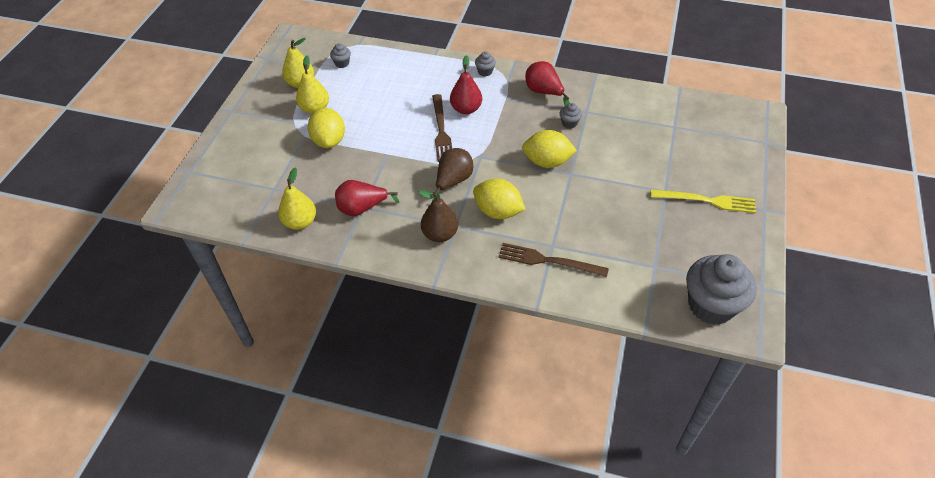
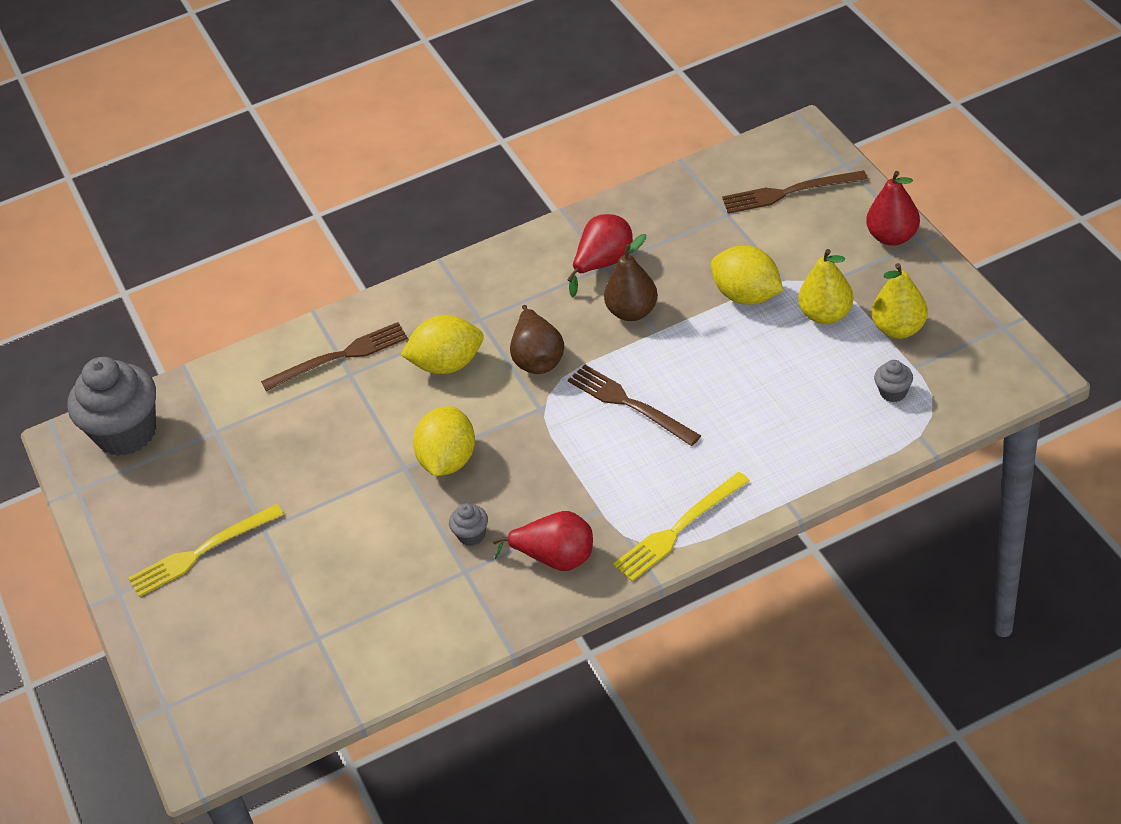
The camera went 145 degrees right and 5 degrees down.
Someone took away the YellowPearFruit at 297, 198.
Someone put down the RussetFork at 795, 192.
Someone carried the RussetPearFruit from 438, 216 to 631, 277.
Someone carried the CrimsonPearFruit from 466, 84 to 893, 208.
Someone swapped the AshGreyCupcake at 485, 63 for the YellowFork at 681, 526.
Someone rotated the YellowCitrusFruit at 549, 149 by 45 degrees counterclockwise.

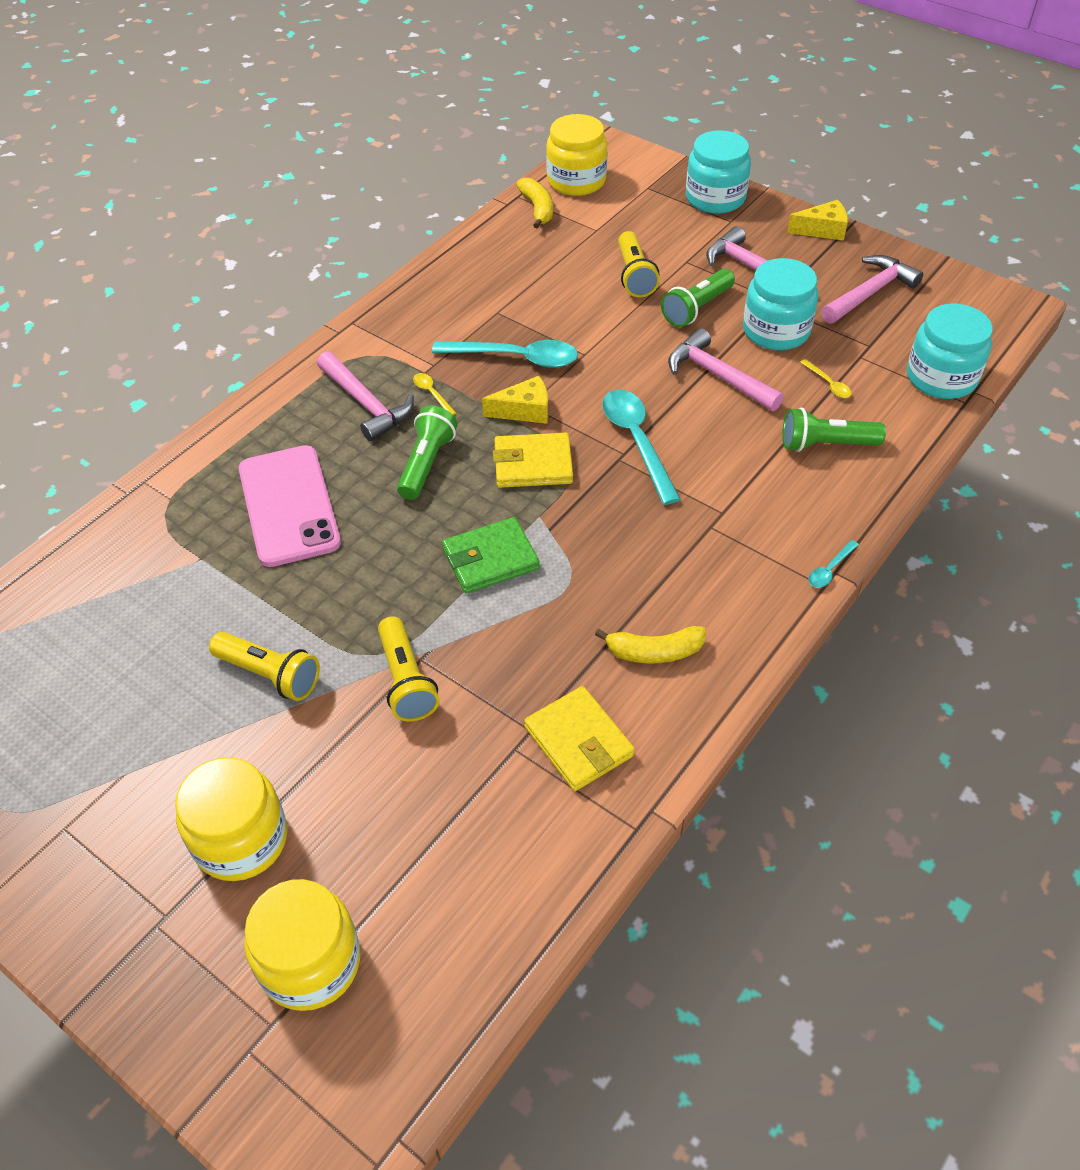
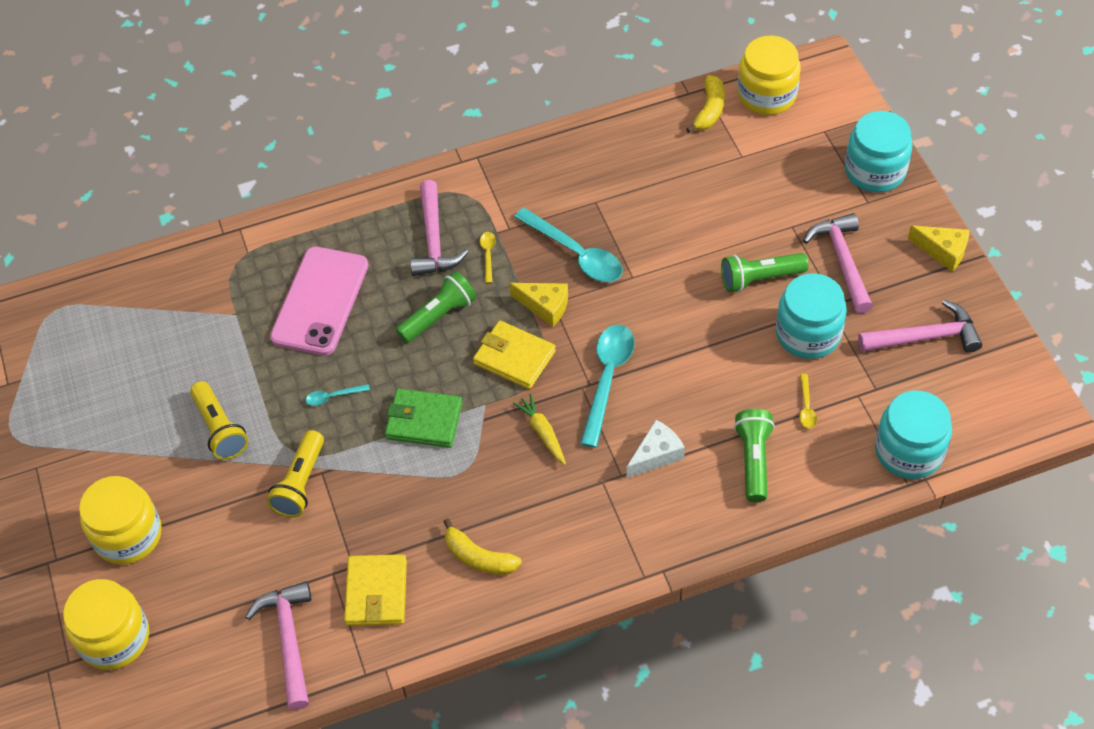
The camera went 35 degrees right and 5 degrees up.
Someone took away the YellowTorch at 639, 264.
Someone put down the YellowCarrot at 539, 429.
Someone put down the PureWhitePieceOfCheese at 655, 449.
Someone carried the PinkHammer from 726, 369 to 278, 645.
Someone carried the TealTeaspoon from 833, 564 to 337, 395.
Someone rotated the EmeraldTorch at 834, 430 by 60 degrees clockwise.

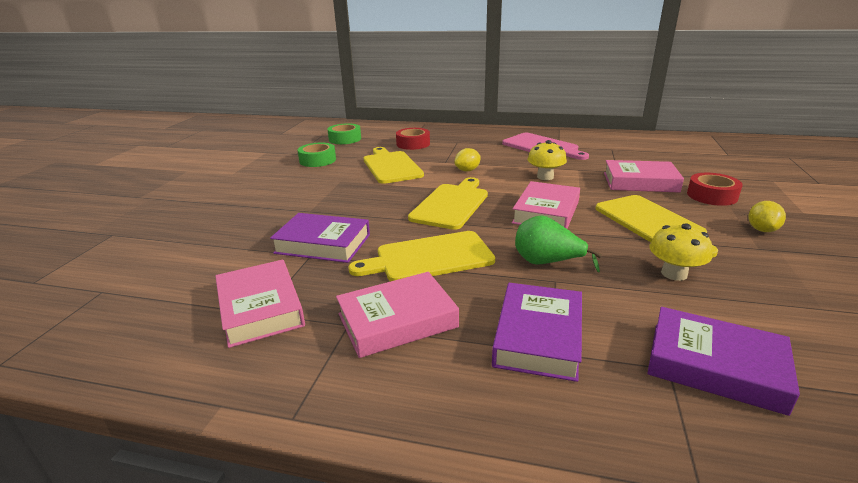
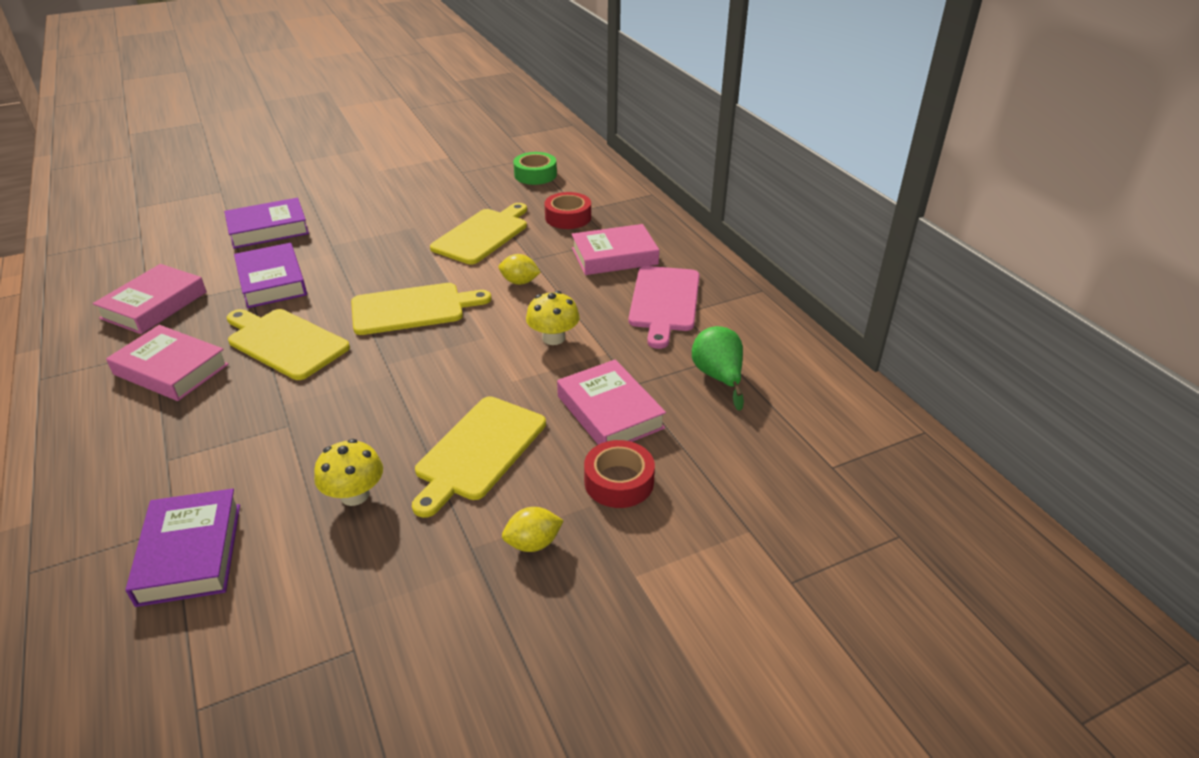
The camera went 50 degrees right and 10 degrees up.
Someone took away the EmeraldStickyTape at 317, 154.
Someone carried the RoyalPurpleHardback from 537, 332 to 266, 223.
Someone carried the PinkHardback from 546, 205 to 615, 249.
Someone carried the EmeraldPearFruit from 558, 243 to 718, 368.

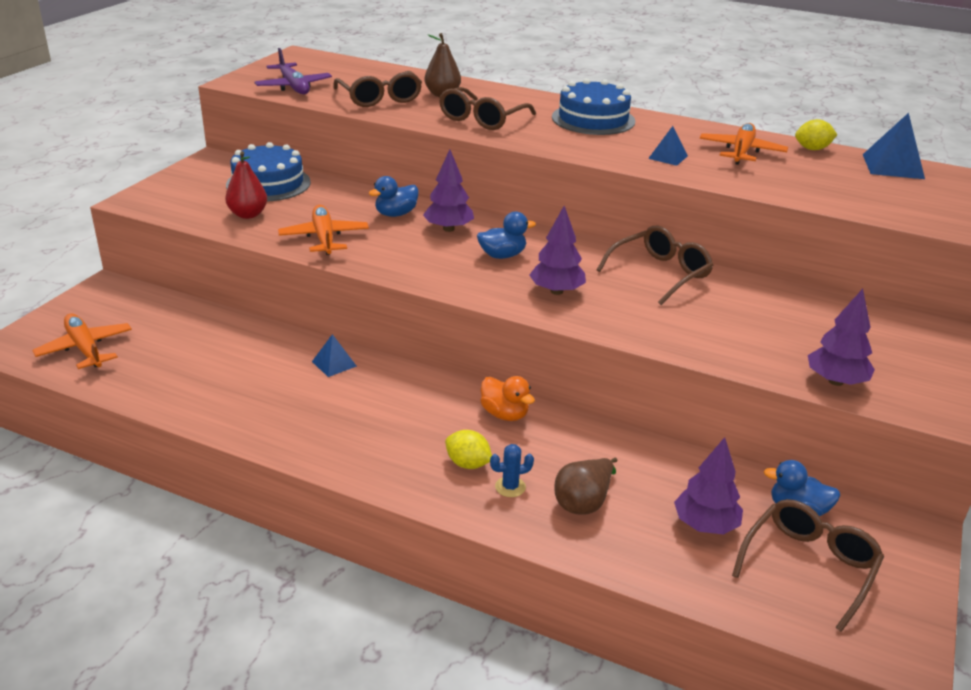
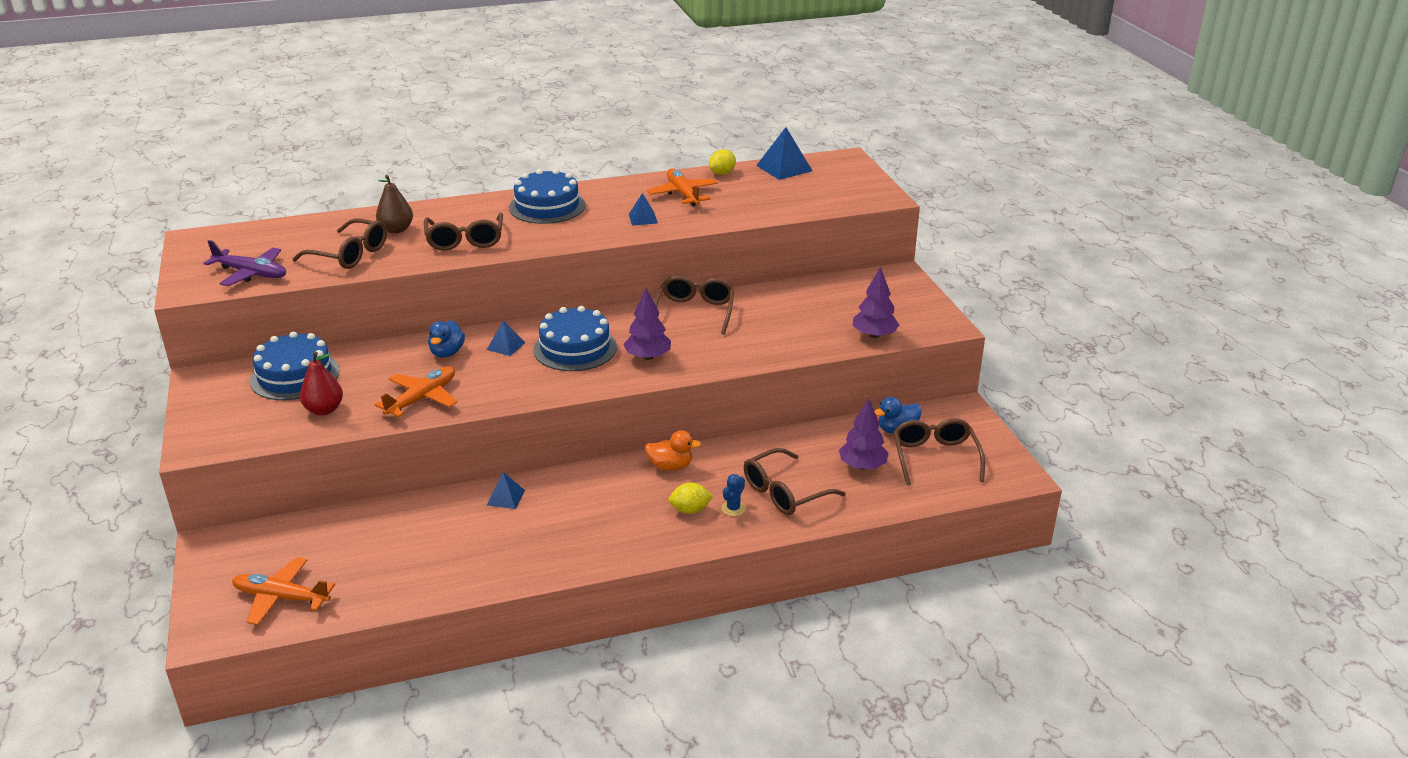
The camera went 40 degrees left and 0 degrees up.
Someone swapped the RoyalPurpleTree at 448, 190 for the CobaltPyramidShape at 506, 338.
Someone swapped the CobaltRubberDuck at 506, 235 for the CobaltGateau at 575, 338.
Someone swapped the RussetPearFruit at 586, 486 for the RussetSpectacles at 795, 481.
Someone rotated the OrangeColouredPlane at 323, 230 by 90 degrees clockwise.

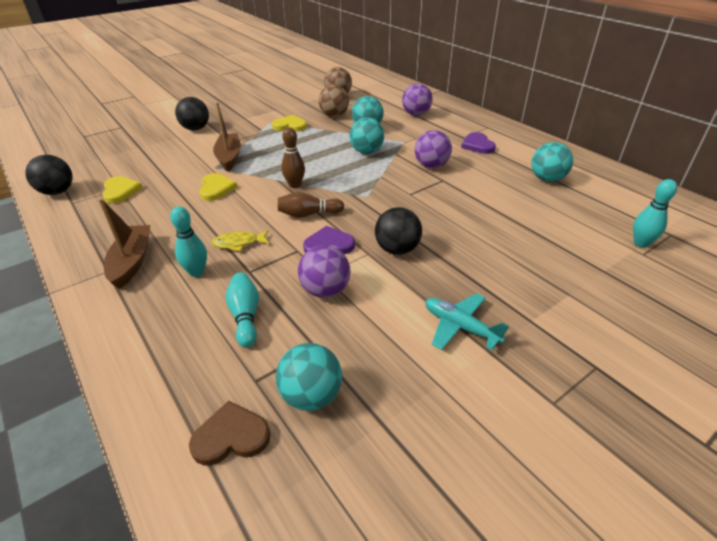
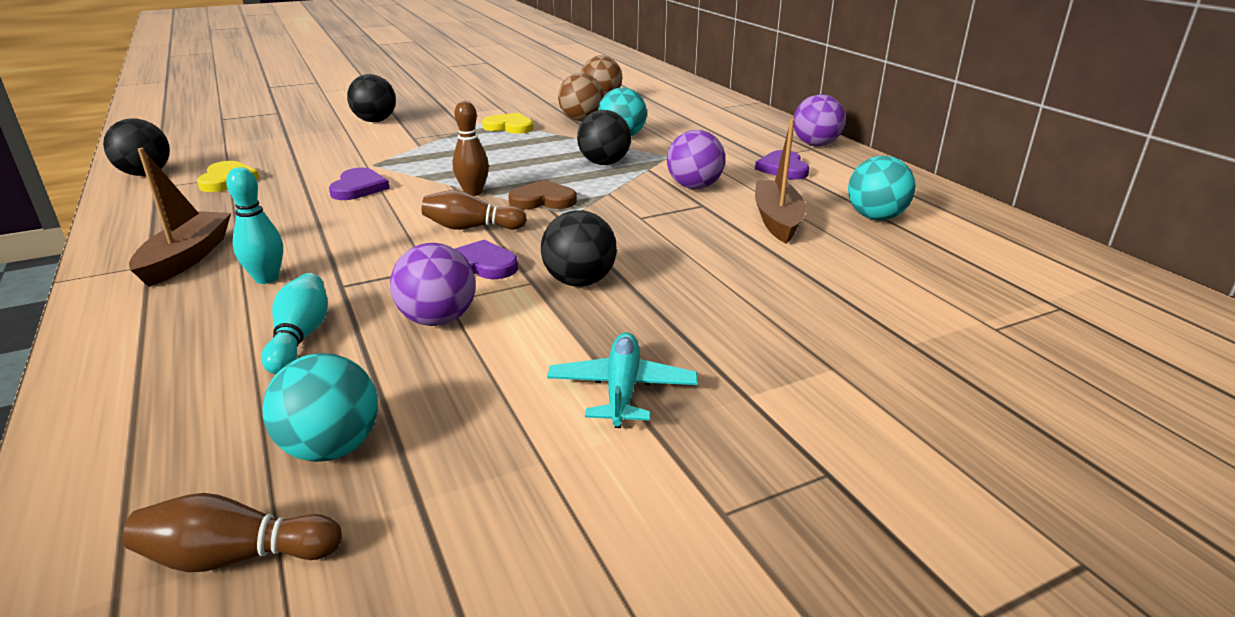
The camera went 10 degrees right and 10 degrees down.
Someone took away the YellowFishFigure at 240, 240.
Someone took away the TealTenpin at 655, 213.
Someone put down the RussetTenpin at 232, 532.
Someone carried the RussetHeartShape from 229, 433 to 542, 194.
Someone carried the RussetBoat from 227, 137 to 780, 181.
Someone carried the RoyalPurplePlayBall from 417, 100 to 820, 120.
Someone repainted the YellowHeartShape at 218, 187, which became the RoyalPurpleHeartShape at 359, 184.
Someone repainted the TealPlayBall at 366, 136, which became the BlackPlayBall at 604, 137.
Someone rotated the TealPlane at 467, 321 by 45 degrees clockwise.

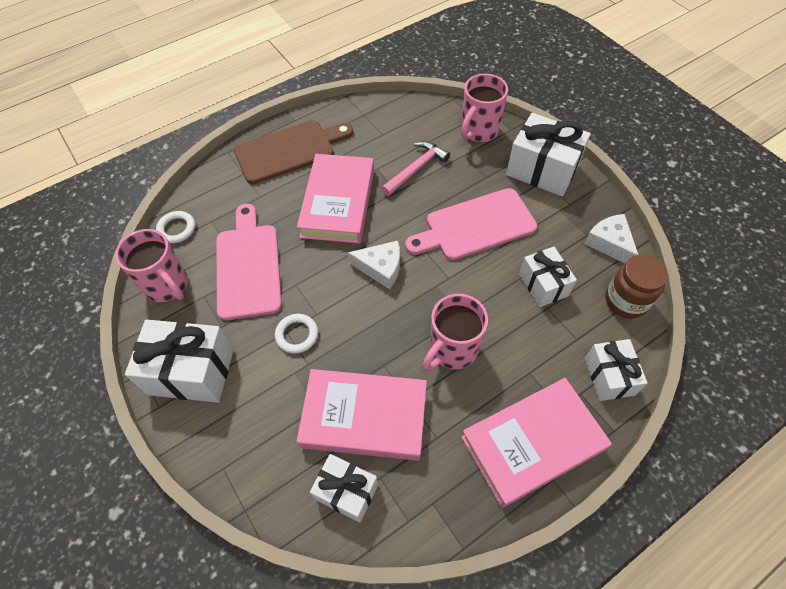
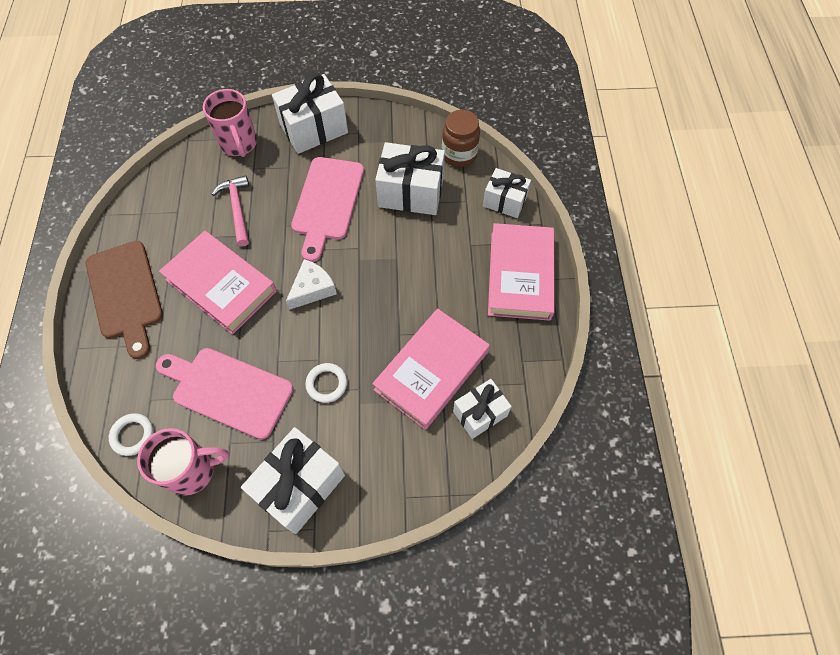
The camera went 60 degrees left and 5 degrees up.
Someone took away the PinkTeaMug at 455, 332.
Someone took away the PureWhitePieceOfCheese at 611, 238.
Someone rotated the RussetBreadBoard at 293, 152 by 150 degrees clockwise.
Someone scaled the PureWhiteGift at 548, 277 by 1.60.

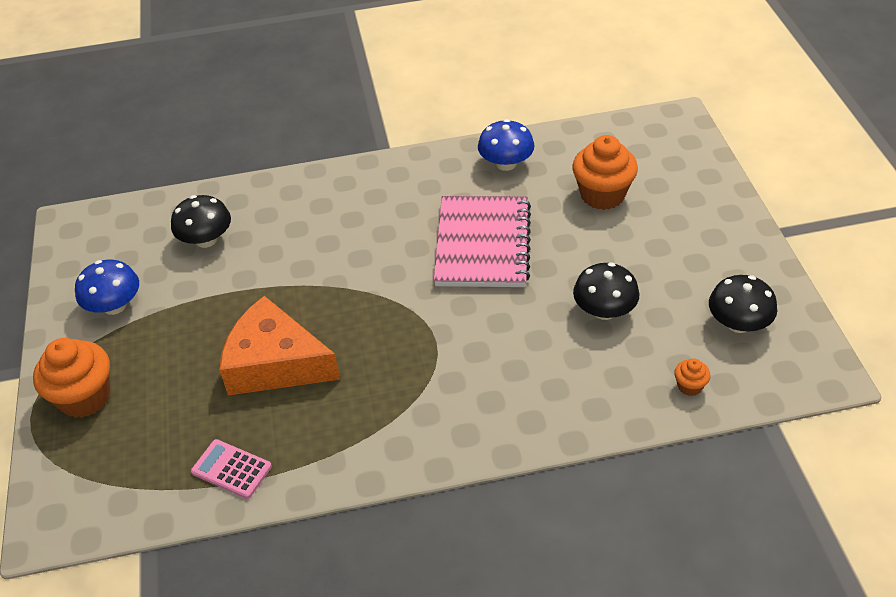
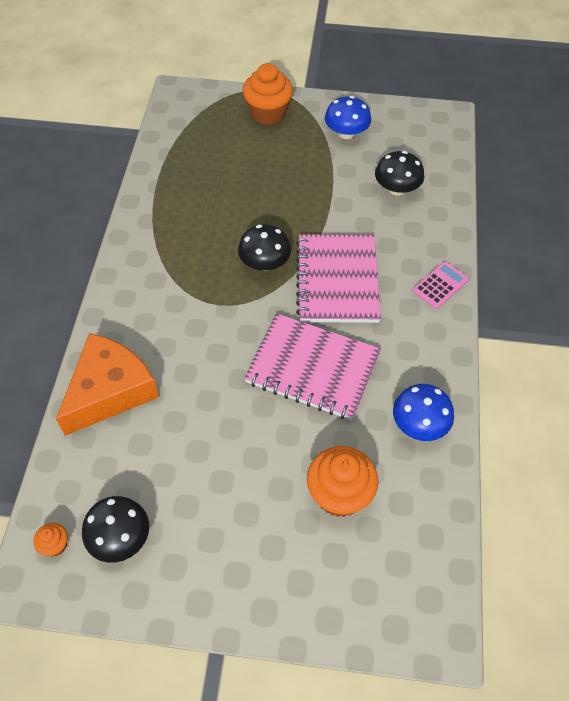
The camera went 105 degrees right and 10 degrees up.
Someone put down the PinkExerciseBook at 338, 278.
Someone carried the PinkCalculator from 231, 469 to 441, 285.
Someone carried the OrangeColouredPieceOfCheese from 279, 345 to 107, 384.
Someone carried the BlackFungus from 606, 291 to 264, 247.
Someone carried the OrangeColouredCupcake from 692, 377 to 50, 539.

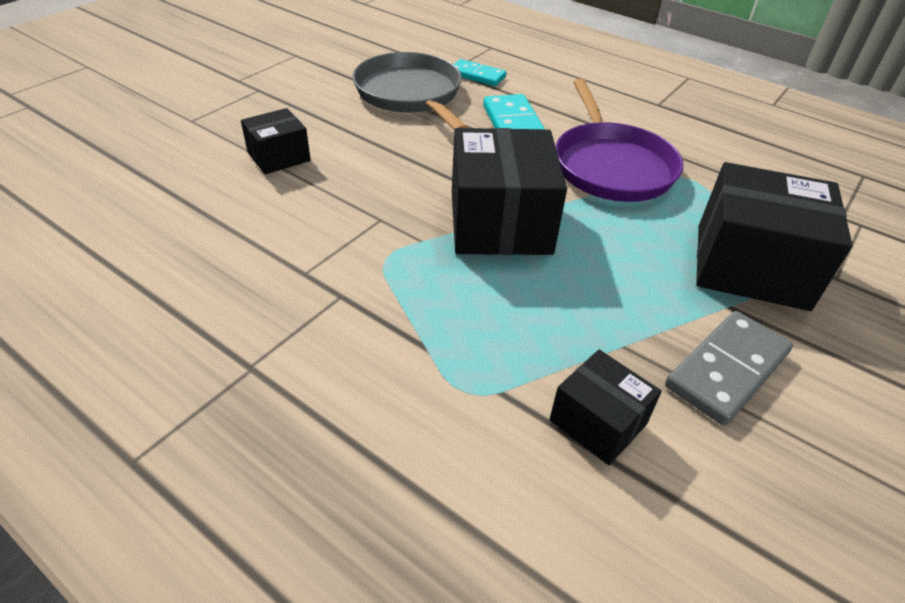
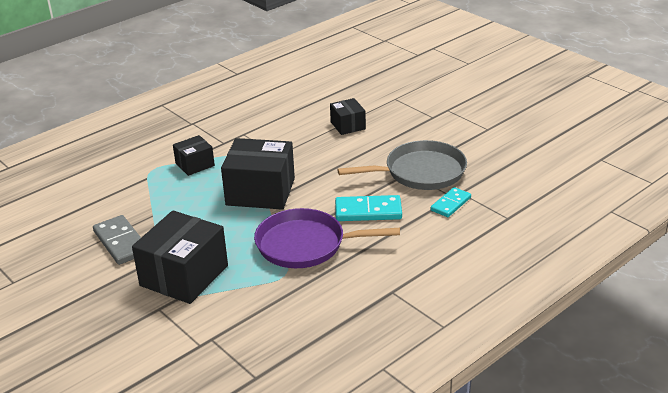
The camera went 105 degrees right and 10 degrees down.
Someone carried the BlackPackage from 605, 407 to 194, 155.

